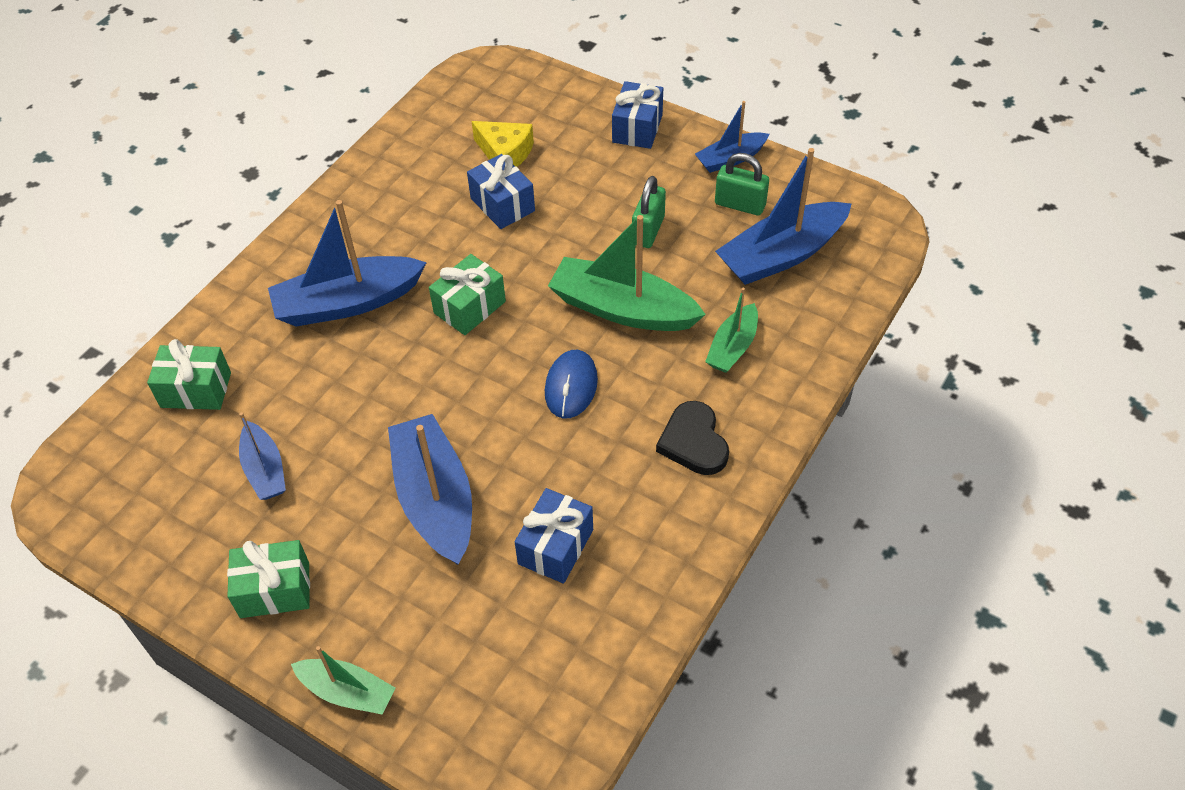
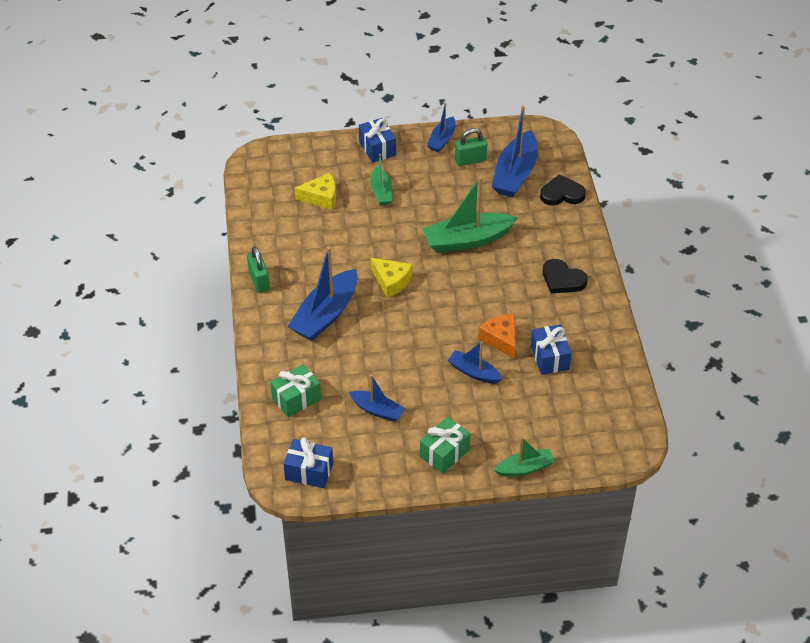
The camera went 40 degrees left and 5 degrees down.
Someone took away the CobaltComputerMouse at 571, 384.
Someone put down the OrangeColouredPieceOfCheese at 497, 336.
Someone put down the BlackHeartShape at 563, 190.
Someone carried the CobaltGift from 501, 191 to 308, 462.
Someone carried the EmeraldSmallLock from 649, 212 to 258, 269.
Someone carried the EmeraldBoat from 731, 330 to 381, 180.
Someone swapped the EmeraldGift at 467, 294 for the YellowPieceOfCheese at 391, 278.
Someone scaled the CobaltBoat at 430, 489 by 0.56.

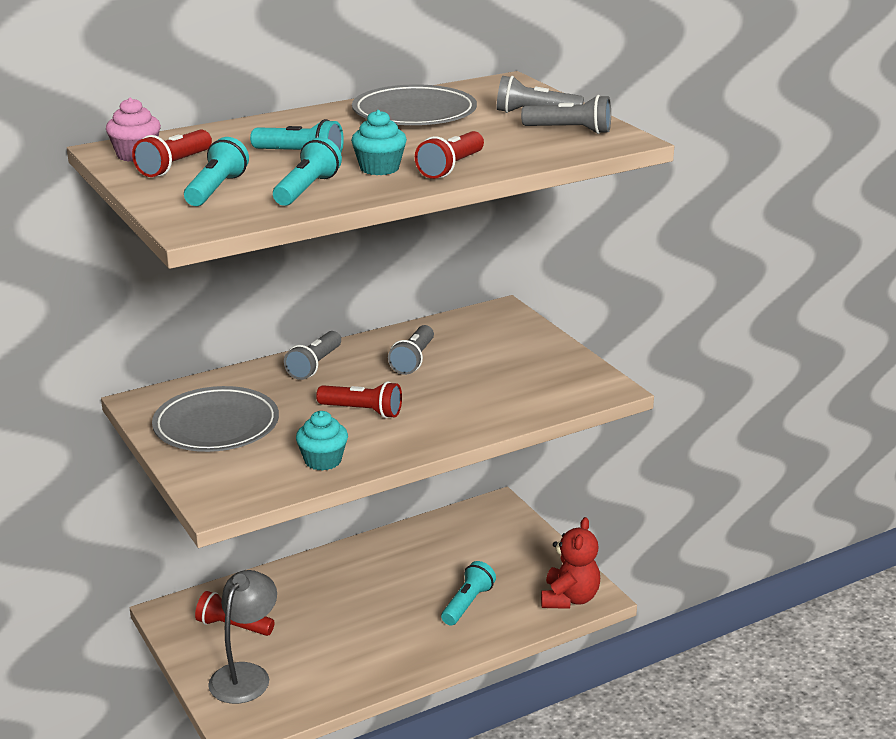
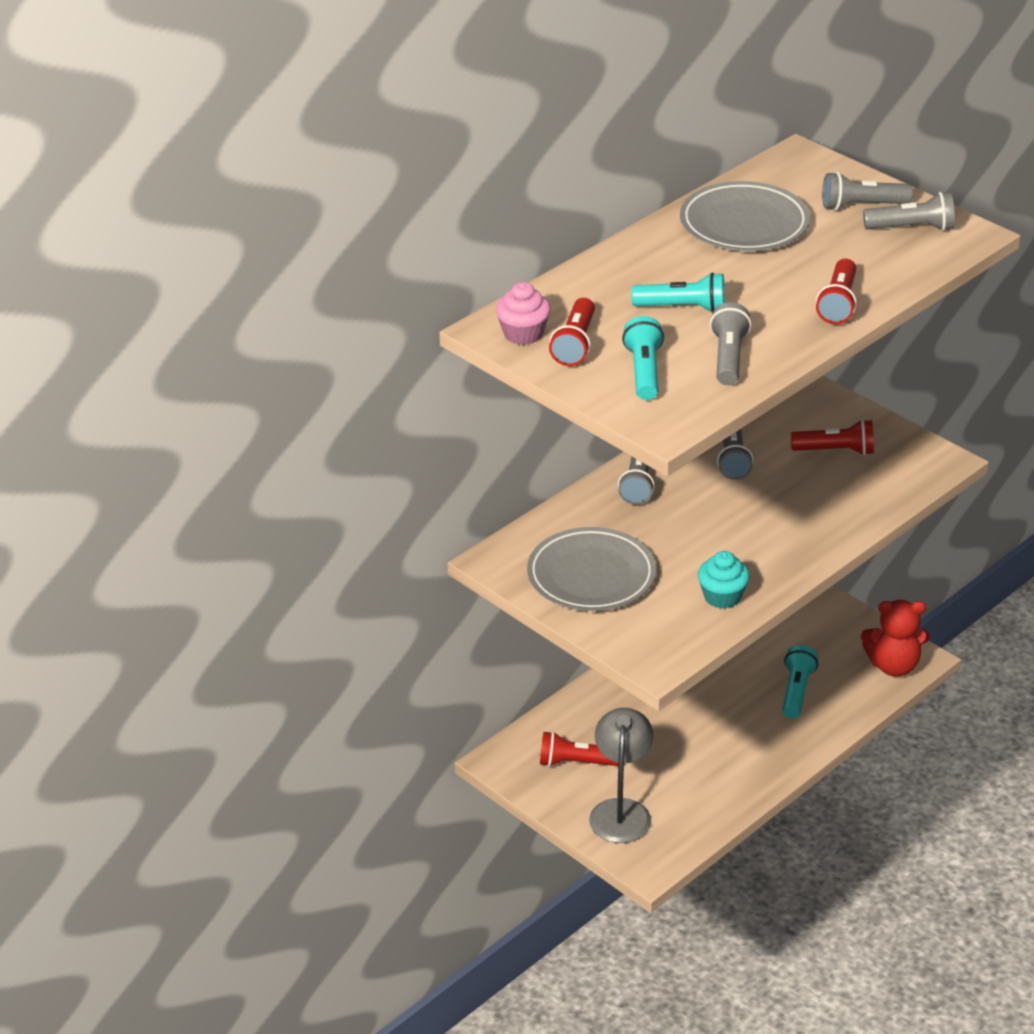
The camera went 15 degrees left and 10 degrees up.
Someone took away the TealCupcake at 379, 142.
Someone carried the CrimsonTorch from 359, 399 to 832, 437.
Someone repainted the TealTorch at 307, 171, which became the AshGreyTorch at 730, 344.
Someone rotated the CrimsonTeddyBear at 570, 563 by 90 degrees clockwise.

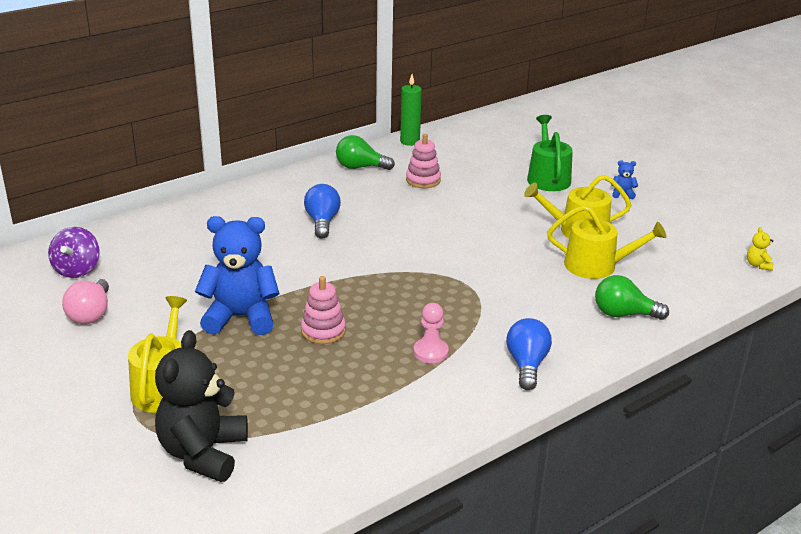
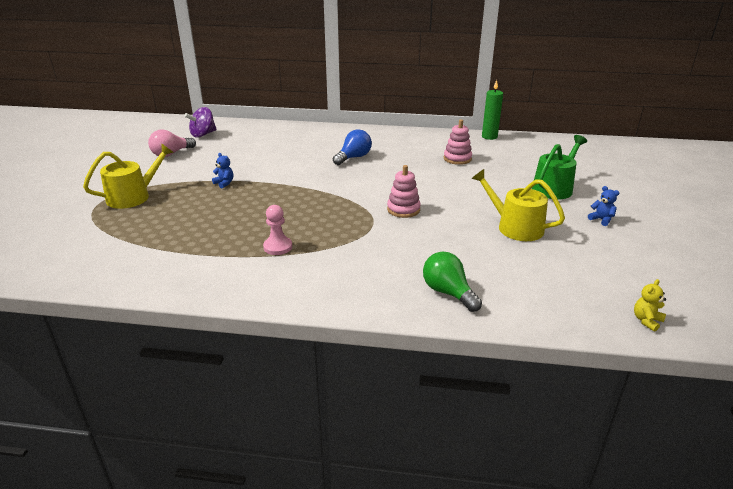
The camera went 45 degrees right and 0 degrees up.
Someone took away the BlackTeddyBear at 201, 406.
Someone took away the EmeraldLightbulb at 365, 152.
Someone took away the CobaltLightbulb at 529, 354.
Someone took away the YellowWateringPot at 607, 242.
Someone carried the PinkStackingToy from 323, 310 to 404, 191.
Someone scaled the CobaltTeddyBear at 237, 275 by 0.40.

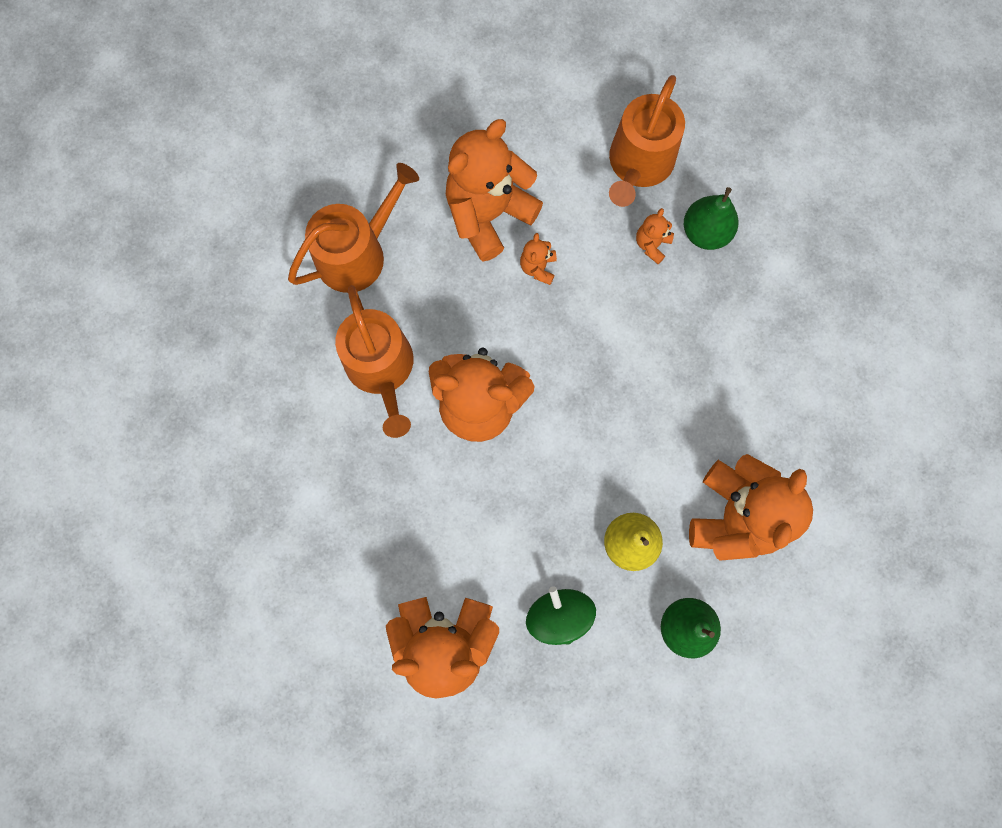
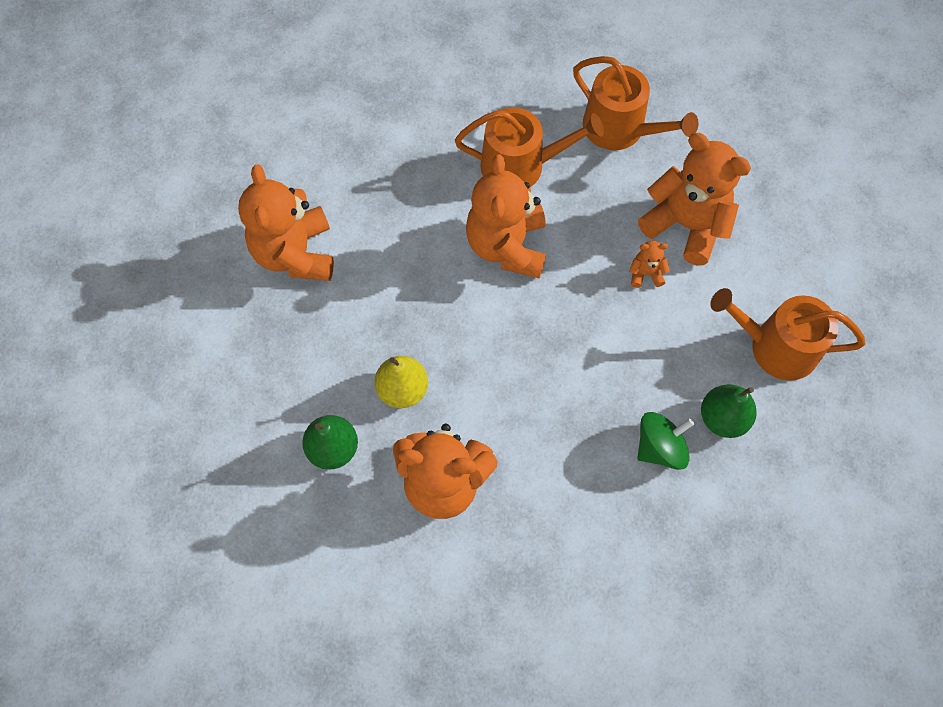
The camera went 80 degrees right and 10 degrees down.
Someone took away the OrangeColouredTeddyBear at 655, 236.
Someone carried the EmeraldWhirligig from 561, 615 to 665, 441.
Someone rotated the OrangeColouredWateringPot at 374, 361 by 150 degrees counterclockwise.

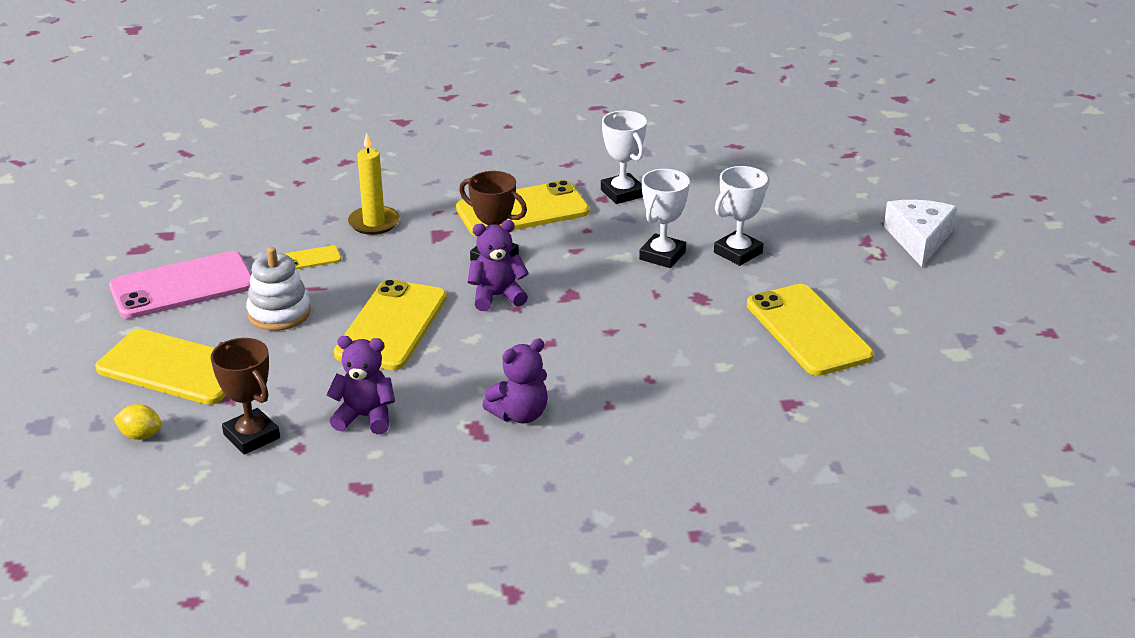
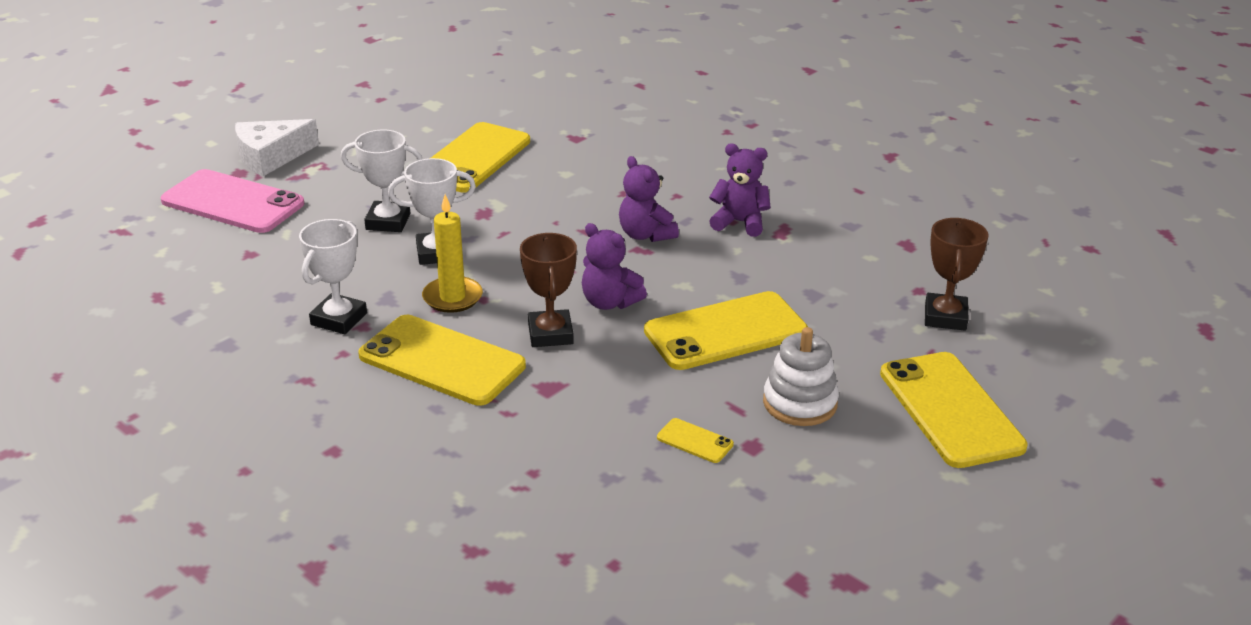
The camera went 130 degrees left and 0 degrees up.
Someone took away the YellowCitrusFruit at 137, 422.
Someone carried the PinkMobilePhone from 180, 285 to 232, 201.
Someone carried the RoyalPurpleTeddyBear from 361, 385 to 649, 199.
Someone carried the YellowCandle from 374, 183 to 452, 253.

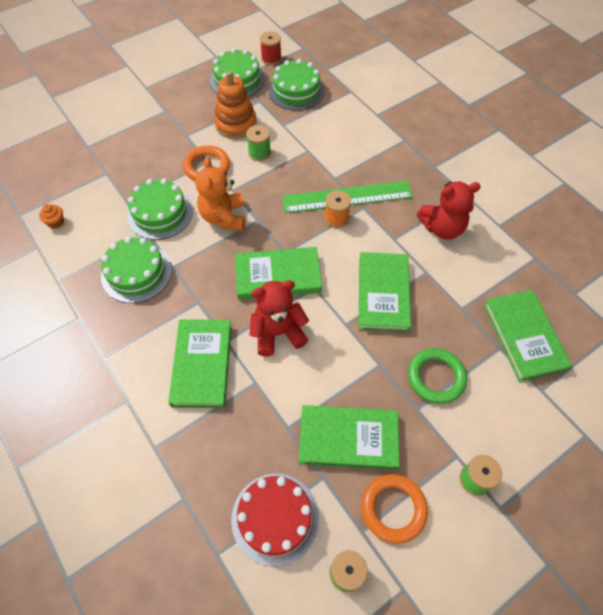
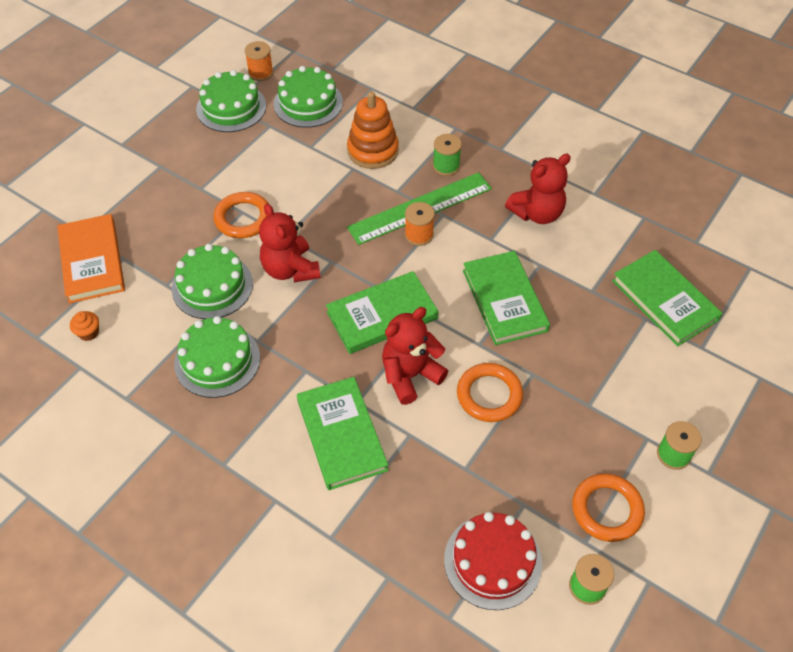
The camera went 20 degrees left and 5 degrees down.
Someone took away the EmeraldHardback at 349, 437.
Someone took away the EmeraldRing at 437, 376.
Someone put down the OrangeColouredHardback at 91, 258.
Someone put down the OrangeColouredRing at 490, 392.
Someone carried the OrangeColouredStackingToy from 235, 105 to 373, 130.
Someone carried the EmeraldBobbin from 258, 143 to 447, 155.
Someone repainted the OrangeColouredTeddyBear at 220, 194, which became the CrimsonTeddyBear at 290, 243.
Someone repainted the CrimsonBobbin at 270, 48, which became the OrangeColouredBobbin at 259, 61.

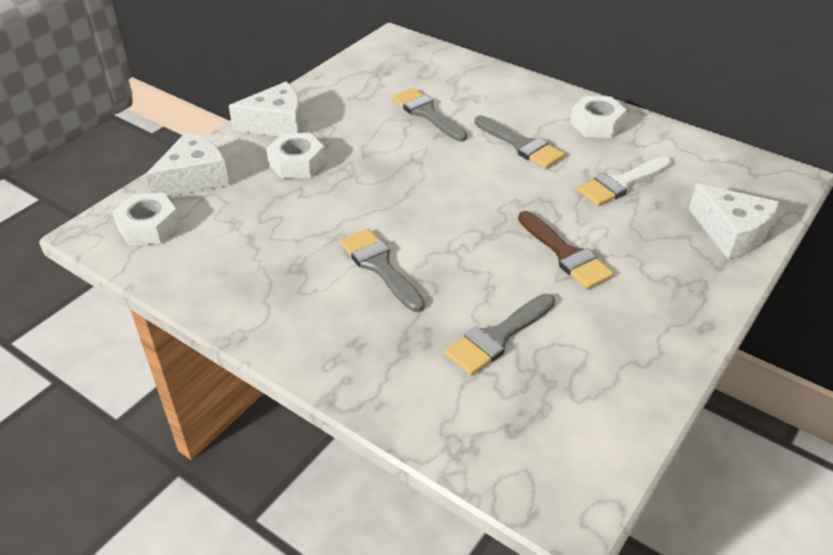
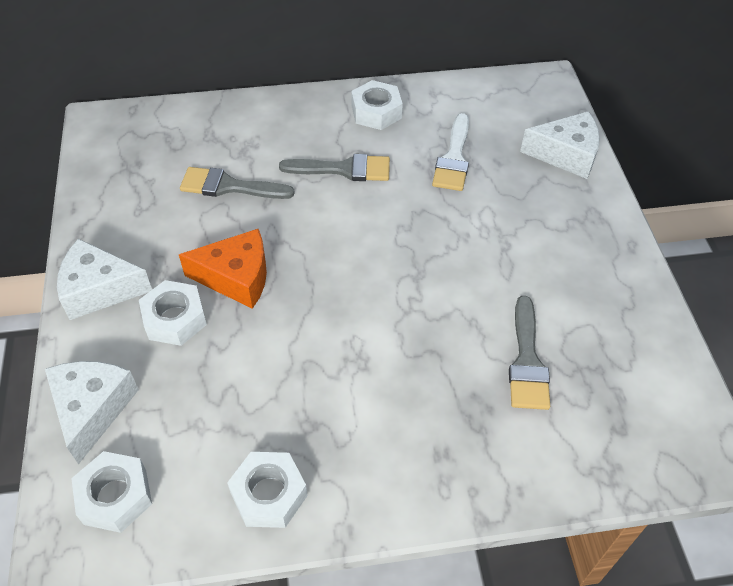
The camera went 45 degrees left and 10 degrees up.
Someone took away the AshGreyPaintbrush at 382, 270.
Someone took away the RussetPaintbrush at 566, 250.
Someone put down the OrangeColouredPieceOfCheese at 223, 269.
Someone put down the PureWhiteHexagonNut at 267, 490.
Someone rotated the PureWhitePieceOfCheese at 265, 109 by 120 degrees counterclockwise.

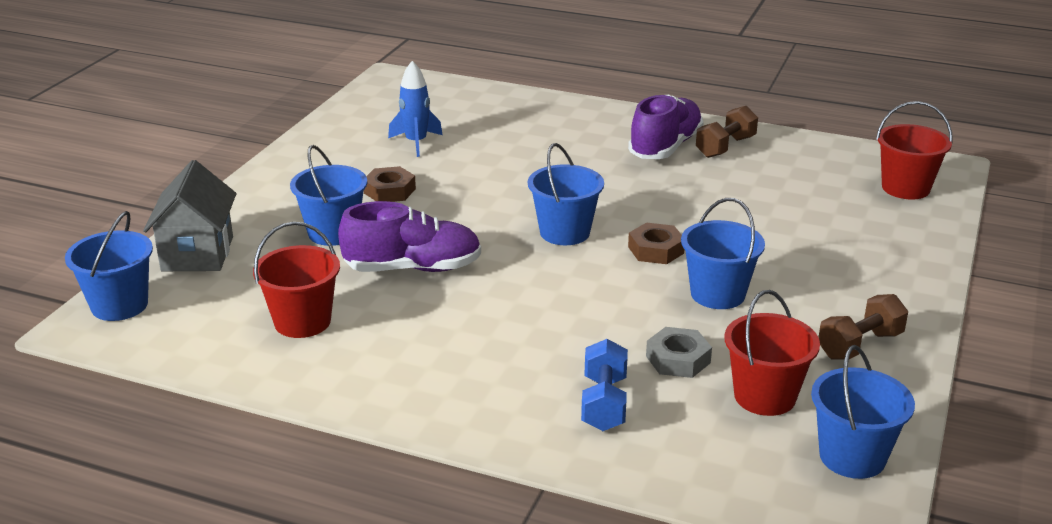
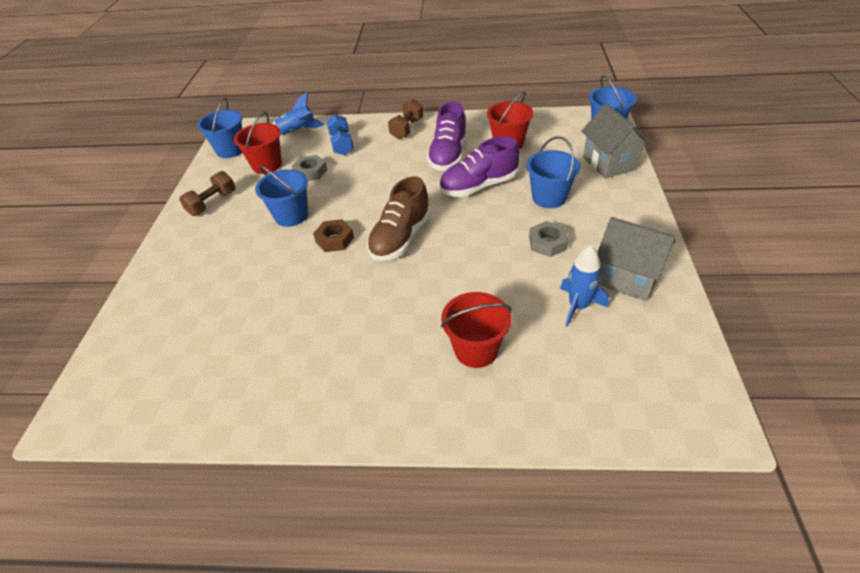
The camera went 165 degrees right and 15 degrees up.
Someone put down the CobaltSpaceship at 298, 113.
Someone put down the AshGreyHouse at 636, 259.
Someone carried the RoyalPurpleSneaker from 666, 126 to 447, 136.
Someone carried the RussetFreeWeight from 727, 132 to 405, 119.
Someone carried the CrimsonSandBucket from 914, 150 to 476, 330.
Someone swapped the CobaltSandBucket at 566, 194 for the RussetSneaker at 399, 218.
Someone repainted the RussetHexagonNut at 390, 184, which became the AshGreyHexagonNut at 549, 239.

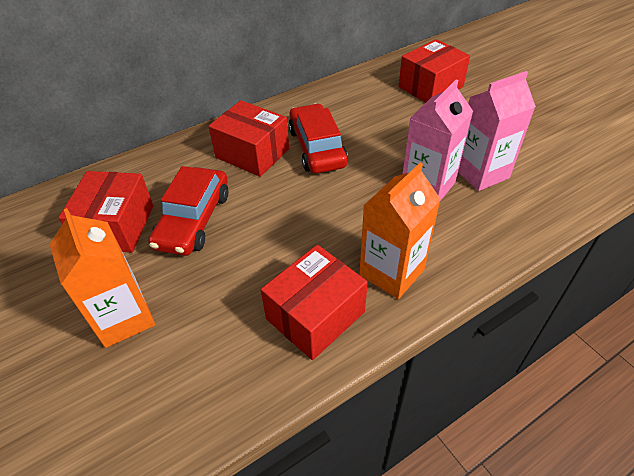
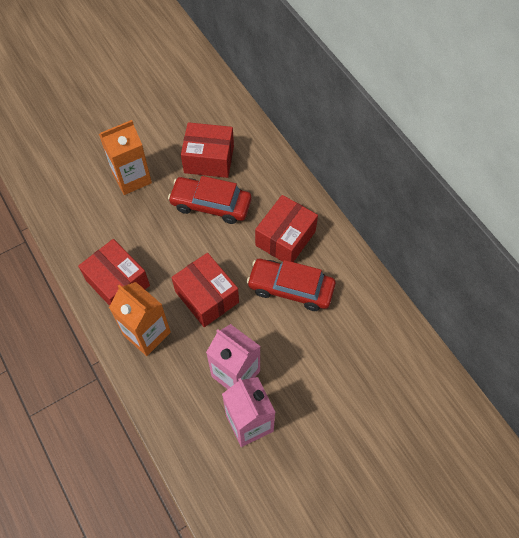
The camera went 90 degrees right and 15 degrees up.
Someone carried the CrimsonPackage from 434, 70 to 205, 290.
Someone rotated the CrimsonCar at 318, 138 by 150 degrees counterclockwise.

